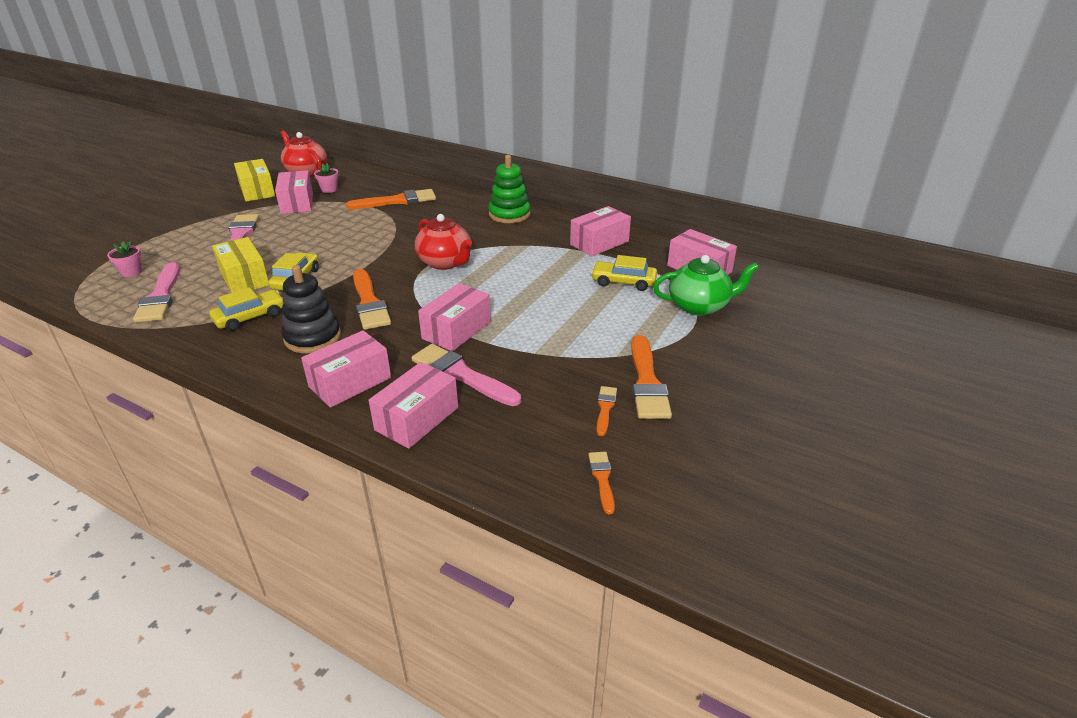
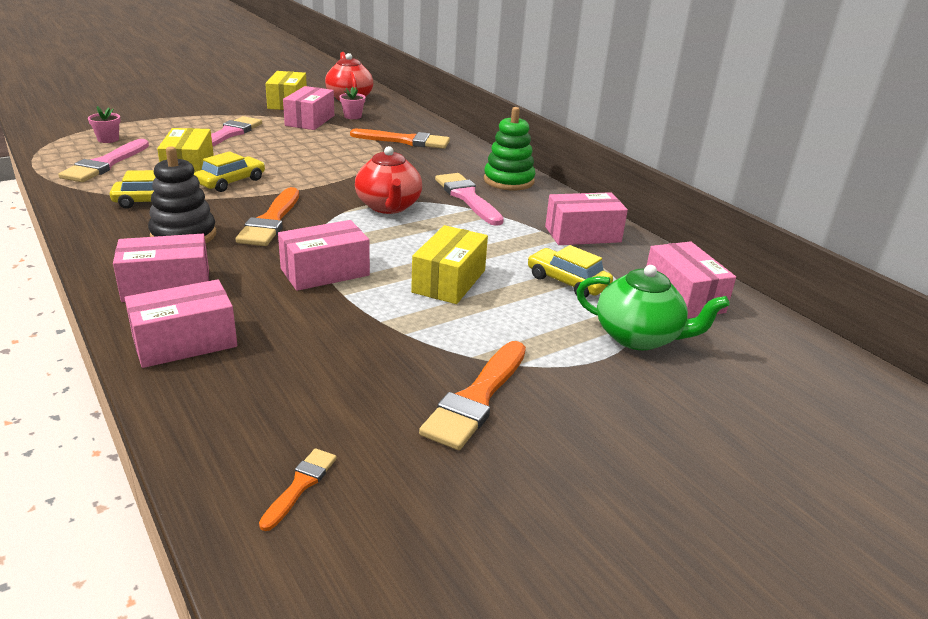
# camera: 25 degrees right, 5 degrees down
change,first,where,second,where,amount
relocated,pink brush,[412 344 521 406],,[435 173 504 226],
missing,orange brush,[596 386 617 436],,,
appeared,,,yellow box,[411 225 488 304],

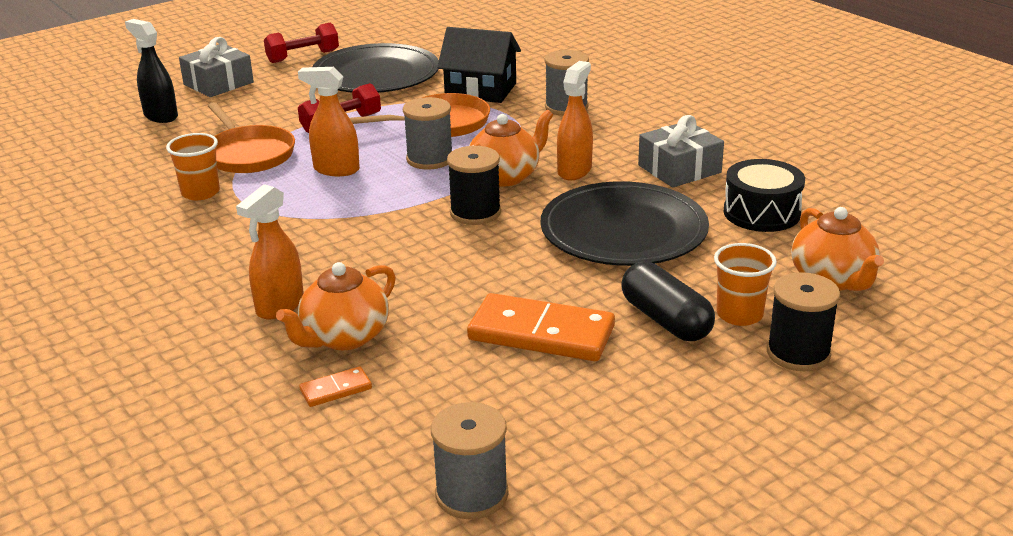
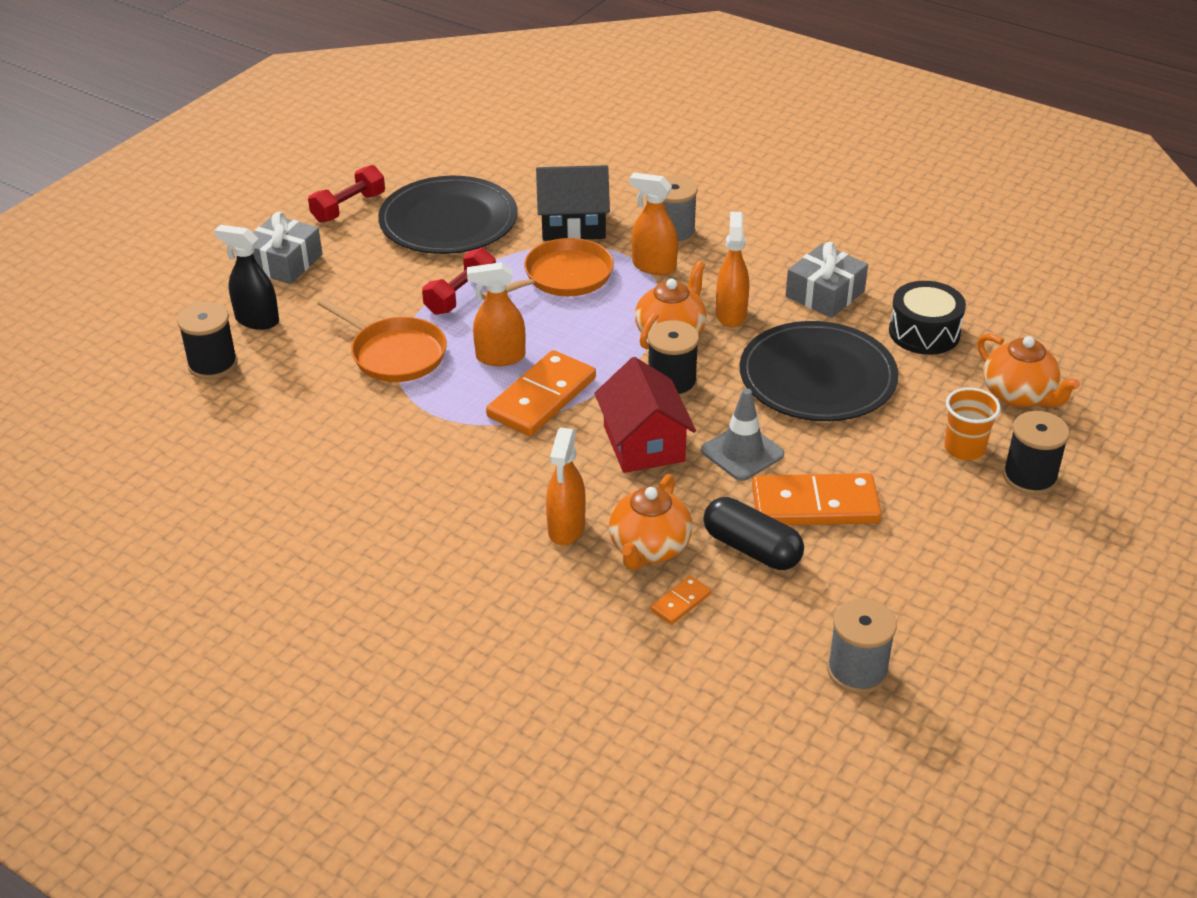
# camera: 20 degrees left, 10 degrees up
change,first,where,second,where,amount
missing,grey spool,[403 97 452 170],,,
missing,orange cup,[166 133 220 200],,,
relocated,black capsule,[621 262 715 341],,[703 497 804 570],
appeared,,,orange spray bottle,[629 173 678 275],
appeared,,,black spool,[177 302 238 380],
appeared,,,orange domino,[486 350 596 436],
appeared,,,red house,[594 357 696 473],
appeared,,,grey traffic cone,[701 388 784 481],

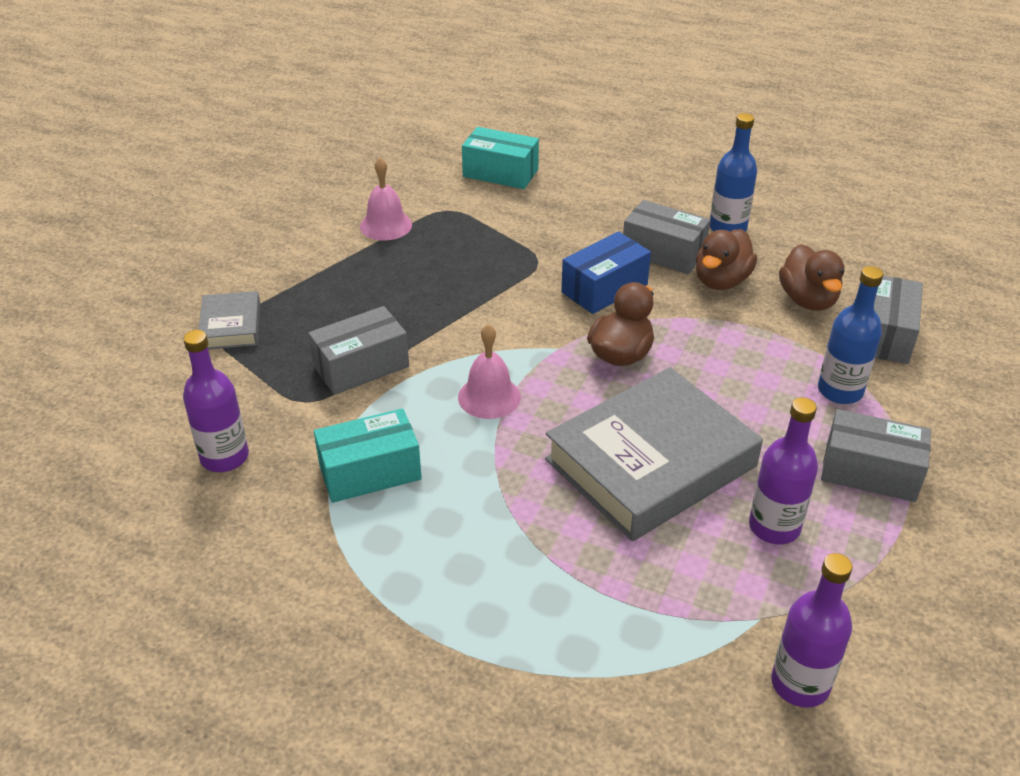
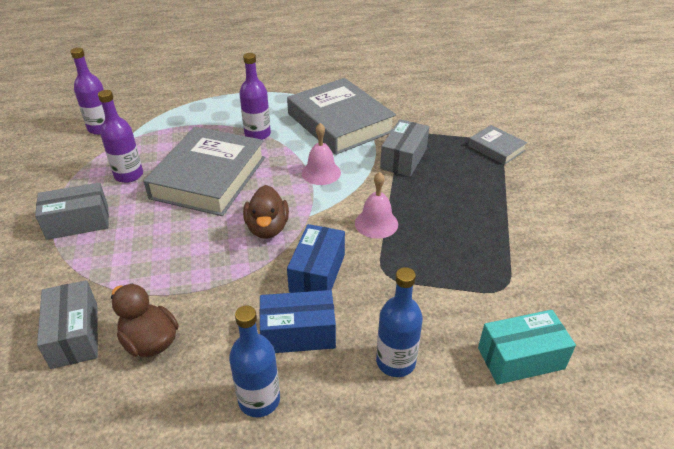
# camera: 145 degrees right, 0 degrees up
change,first,where,second,where,amount
relocated,pink bell,[360 157 412 241],,[355 172 398 239],
colour,grey box,[623 200 710 274],blue box,[259 290 336 353],
missing,brown duck,[696 229 757 290],,,
relocated,blue bottle,[818 266 883 404],,[376 267 423 377],
relocated,purple bottle,[183 330 249 472],,[239 53 271 140],
exchanged,turquoise box,[314 408 422 503],grey book,[287 78 396 155],

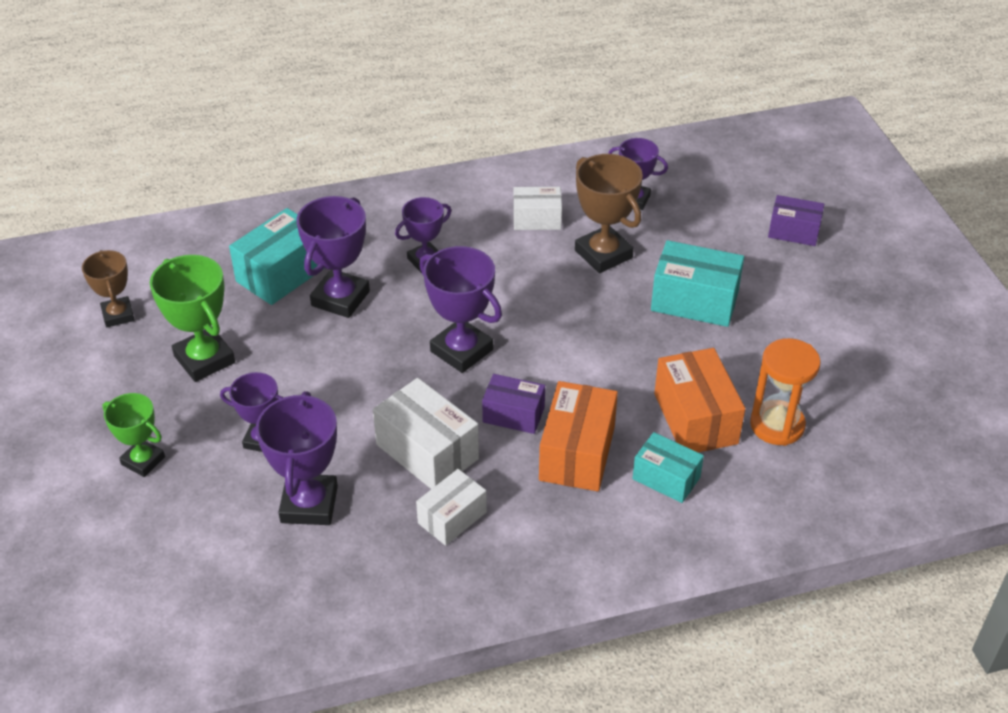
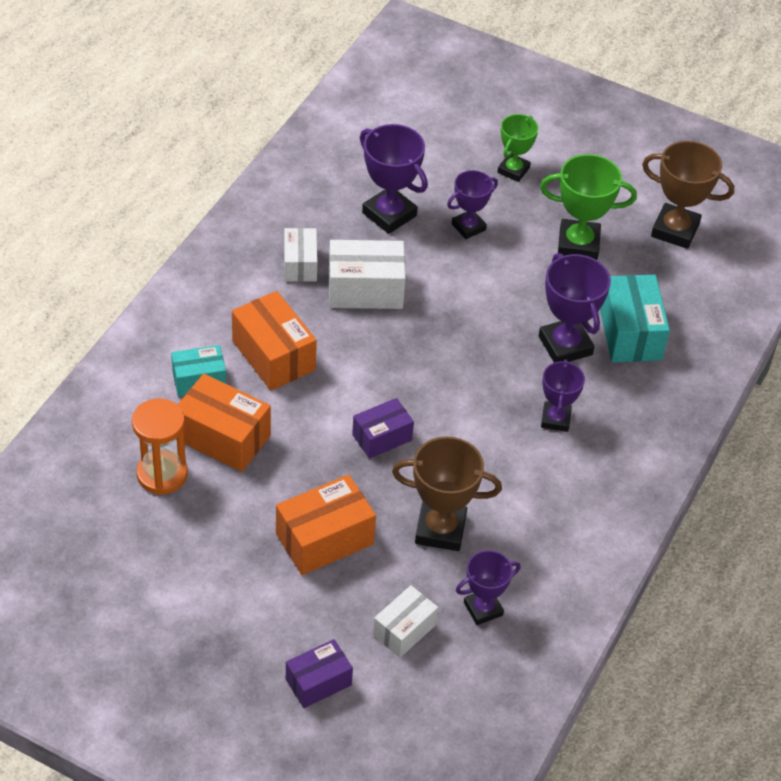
# camera: 130 degrees right, 5 degrees up
change,first,where,second,where,amount
relocated,white box,[513 187 562 230],,[373 585 438 658],
colour,turquoise box,[651 240 744 327],orange box,[276 474 376 575],
missing,purple trophy,[419 246 502 373],,,
size,brown trophy,[82 250 135 327],,[642 141 734 249],x1.57
relocated,purple box,[482 374 545 434],,[352 398 414 459],
spun,green trophy,[102 393 165 477],,[497 114 539 182],45 degrees counterclockwise

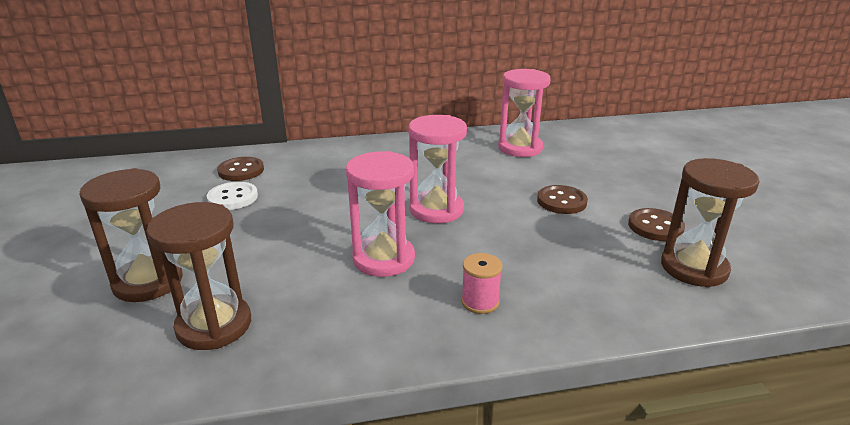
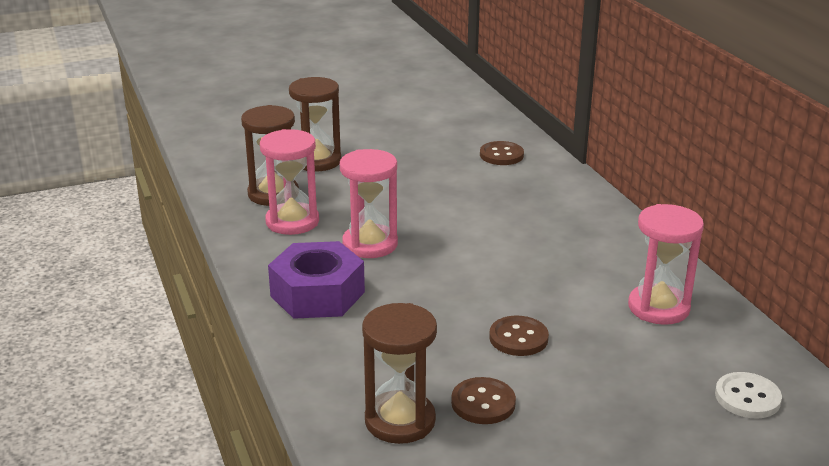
# camera: 80 degrees right, 0 degrees up
change,first,where,second,where,amount
relocated,pink hourglass,[408 115 467 223],,[260 129 319 235],
relocated,white button,[207 182 258 210],,[715 372 782 419],
exchanged,pink spool,[461 253 502 314],purple nut,[268 241 365 319],

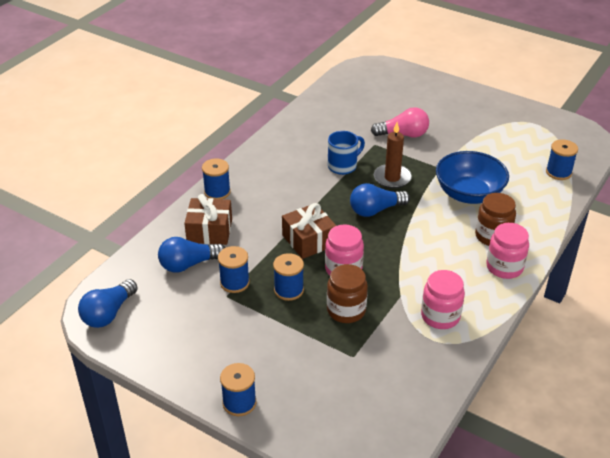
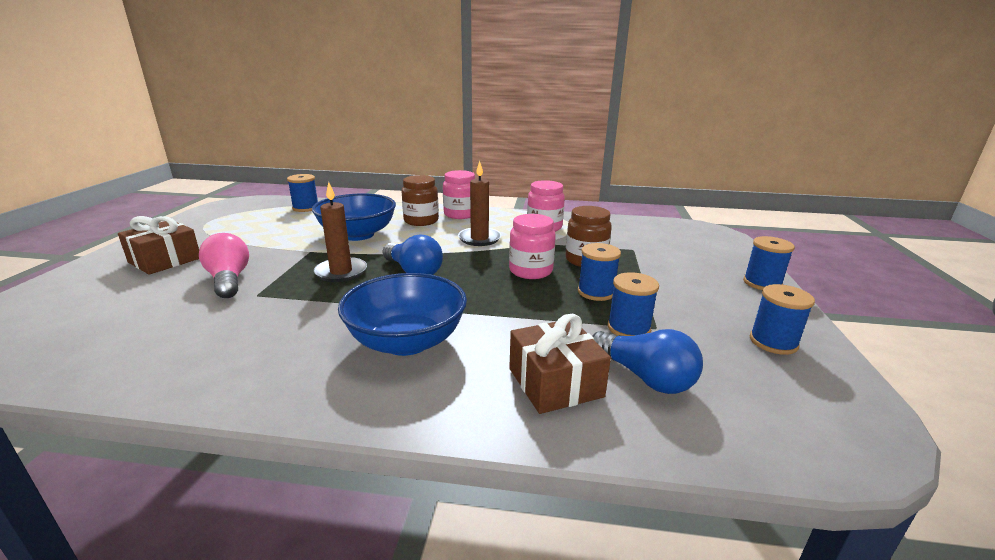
# camera: 115 degrees left, 15 degrees down
change,first,where,second,where,amount
missing,blue mug,[328 131 365 175],,,
relocated,blue spool,[202 158 231 199],,[750 284 815 355],
relocated,brown gift,[282 203 337 259],,[118 216 199 275],
missing,blue light bulb,[78 279 138 328],,,
appeared,,,brown candle,[458 161 501 246],
appeared,,,blue bowl,[338 273 467 356],

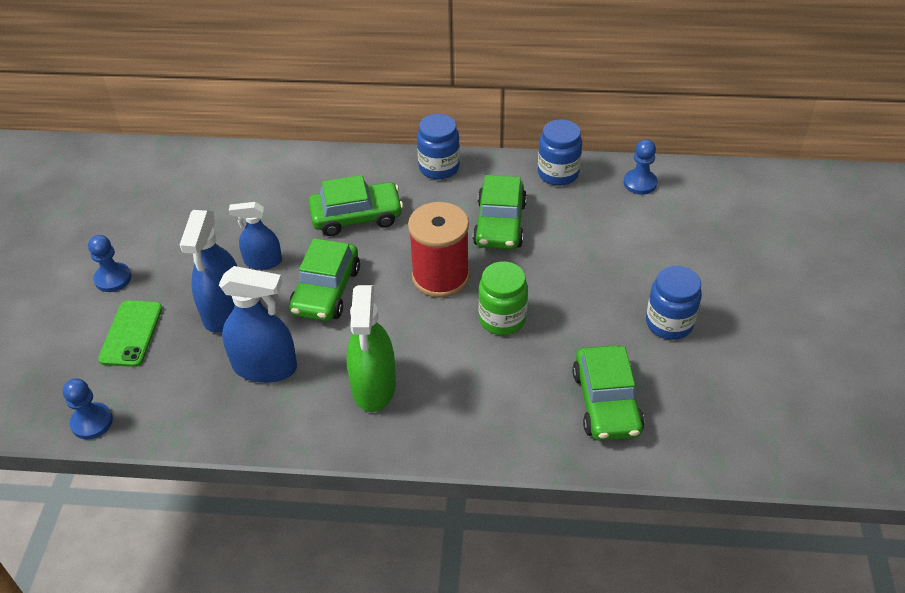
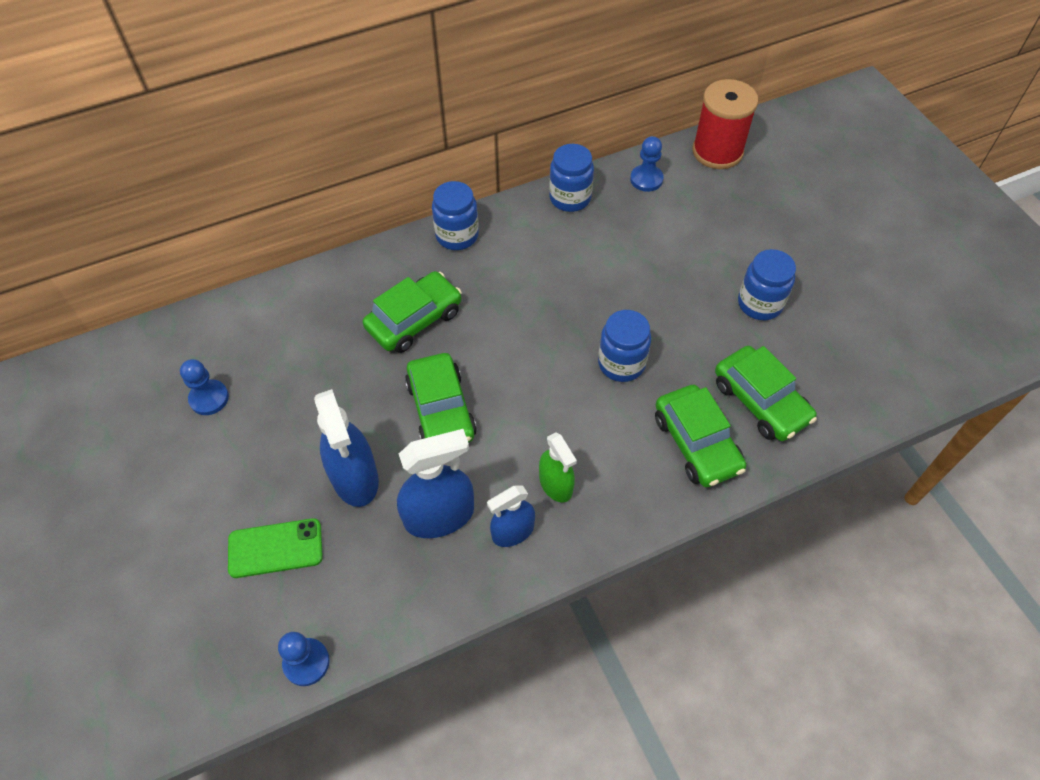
# camera: 30 degrees left, 10 degrees up
change,first,where,second,where,amount
relocated,green car,[473 175 527 250],,[655 385 746 487],
relocated,blue spray bottle,[229 202 282 270],,[487 485 535 547],
relocated,red spool,[408 202 470 298],,[692 79 758 169],
relocated,blue pawn,[88 235 131 292],,[180 359 229 415],
colour,green jar,[478 262 528 335],blue jar,[598 310 651 382],
size,green spray bottle,[347 285 396 412],,[539 432 577 502],x0.63
spun,green phone,[98 300 162 367],,[228 518 323 578],75 degrees counterclockwise

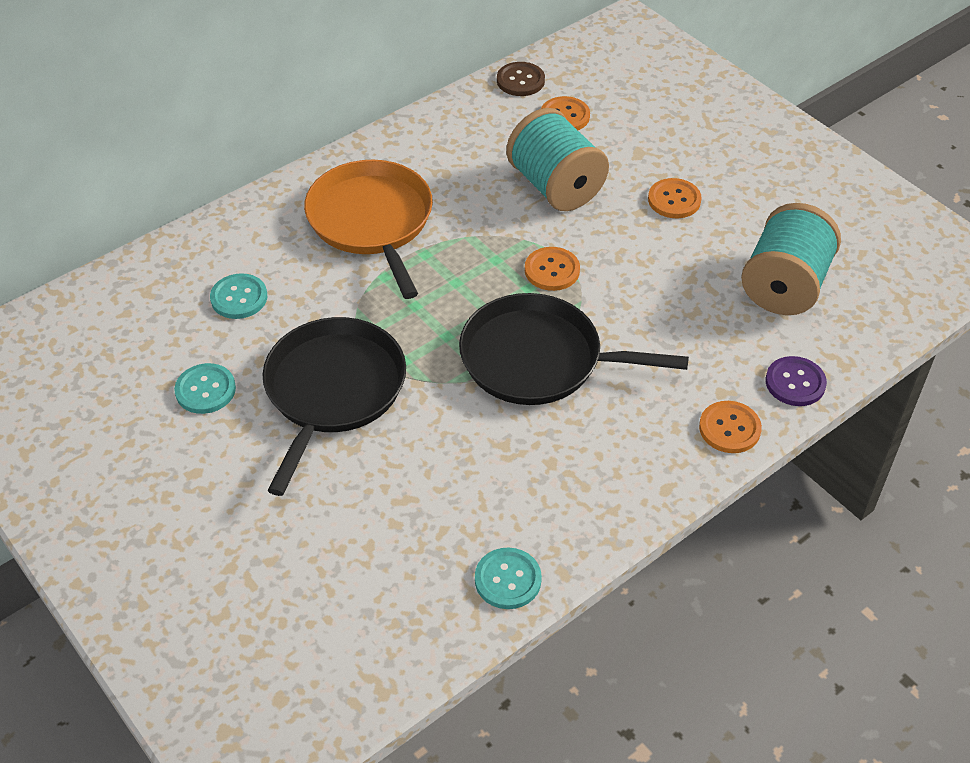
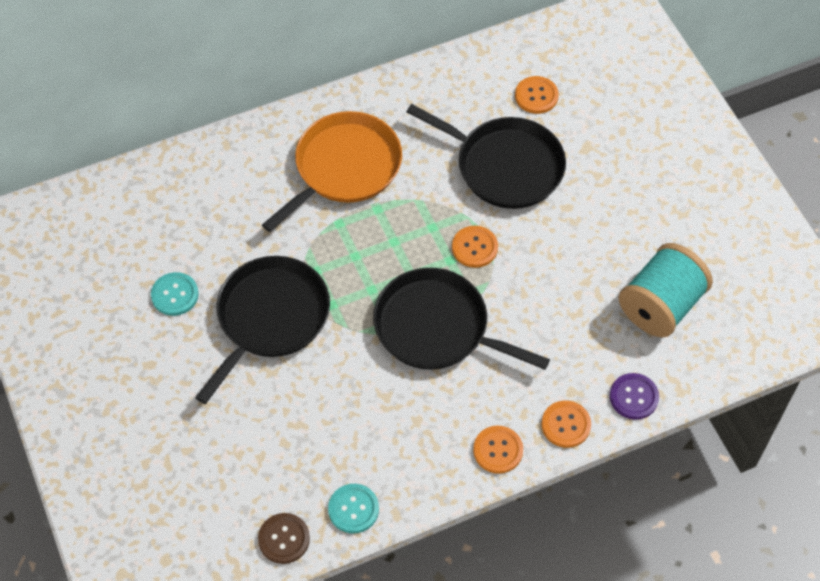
# camera: 15 degrees right, 10 degrees up
change,first,where,second,where,amount
relocated,brown button,[497 62 545 96],,[258 513 310 564],
exchanged,turquoise spool,[506 108 609 211],black pan,[406 104 566 209],
spun,orange pan,[304 160 433 299],,[262 111 402 232],45 degrees clockwise
relocated,orange button,[648 178 702 218],,[473 425 523 474],
missing,turquoise button,[210 273 267 319],,,

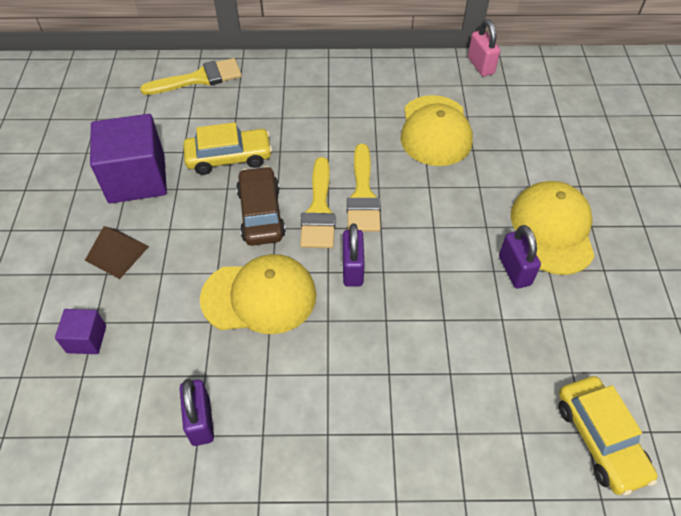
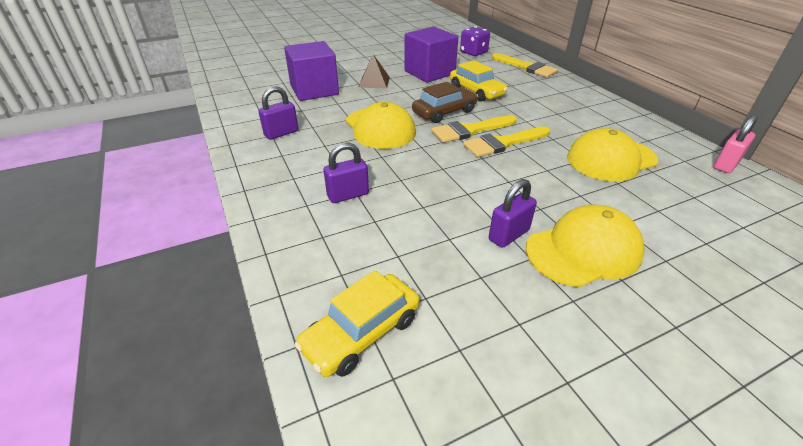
# camera: 65 degrees right, 15 degrees down
change,first,where,second,where,amount
relocated,purple padlock,[343 223 365 287],,[323 143 369 203],
size,purple cube,[55 309 106 354],,[284 41 339 101],x2.07
appeared,,,purple dice,[460 26 490 56],

